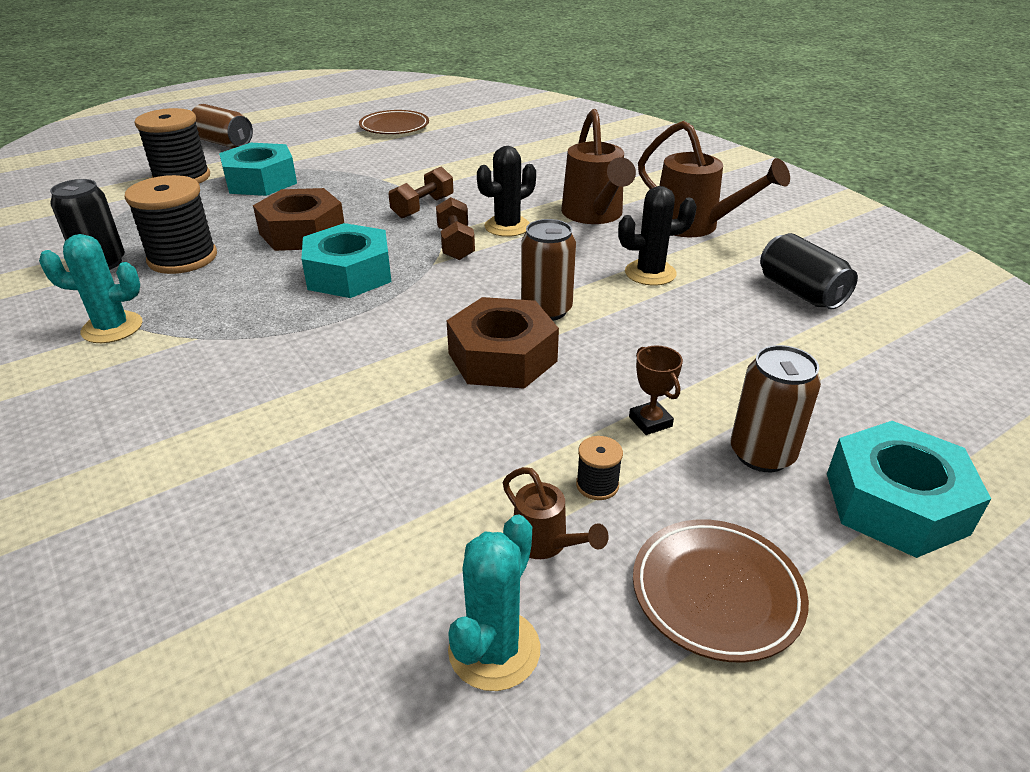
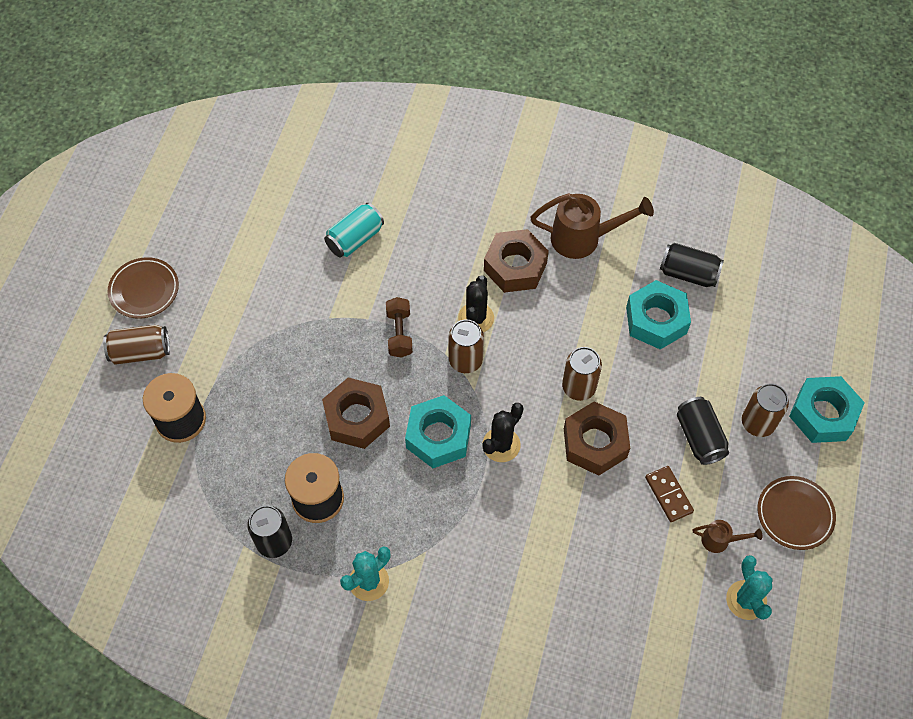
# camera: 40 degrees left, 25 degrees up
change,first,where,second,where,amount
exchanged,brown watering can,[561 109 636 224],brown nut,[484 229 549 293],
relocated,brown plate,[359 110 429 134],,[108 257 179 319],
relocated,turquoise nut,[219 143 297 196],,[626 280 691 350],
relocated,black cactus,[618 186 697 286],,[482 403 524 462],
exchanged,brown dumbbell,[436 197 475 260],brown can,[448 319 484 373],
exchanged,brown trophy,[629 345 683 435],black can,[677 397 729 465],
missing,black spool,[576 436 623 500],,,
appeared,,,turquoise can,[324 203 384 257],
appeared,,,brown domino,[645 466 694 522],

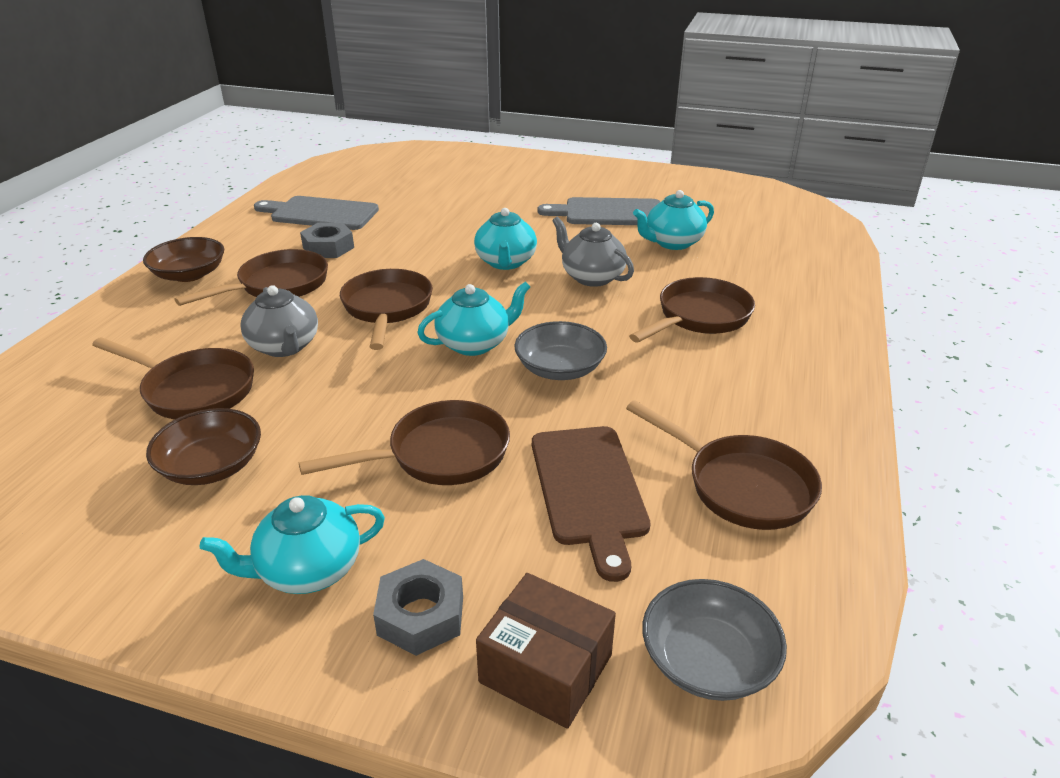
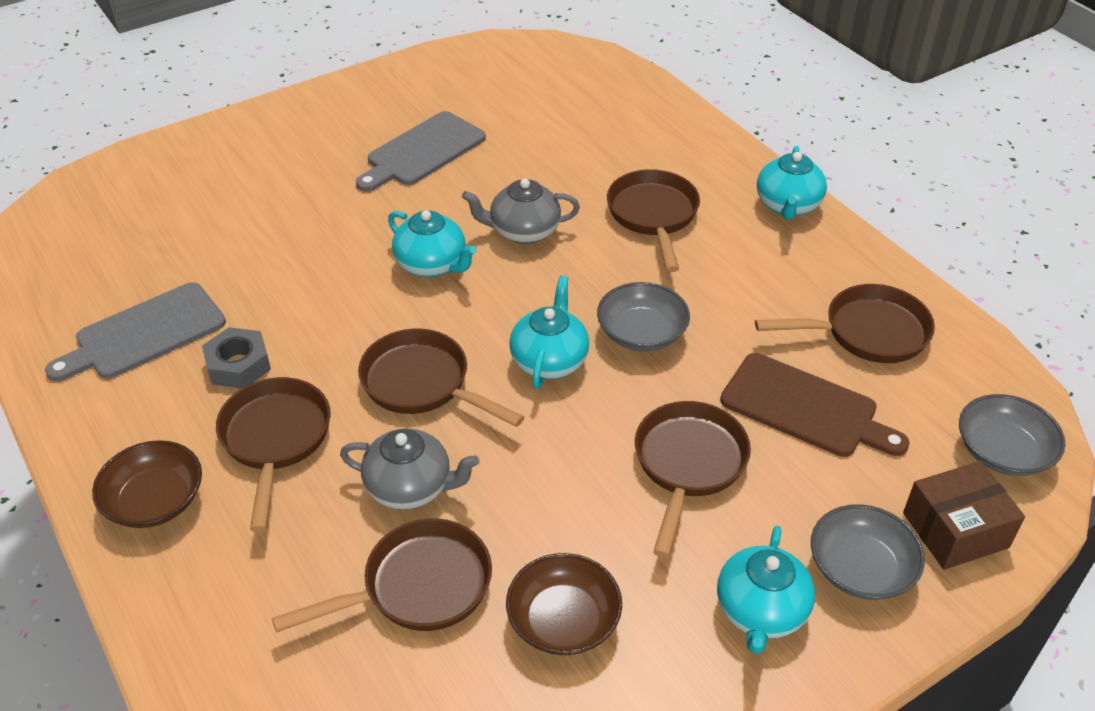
# camera: 50 degrees left, 10 degrees up
change,first,where,second,where,amount
relocated,turquoise teapot,[633 190 714 250],,[757 146 827 220],
exchanged,grey nut,[373 559 463 656],grey bowl,[811 504 925 600],

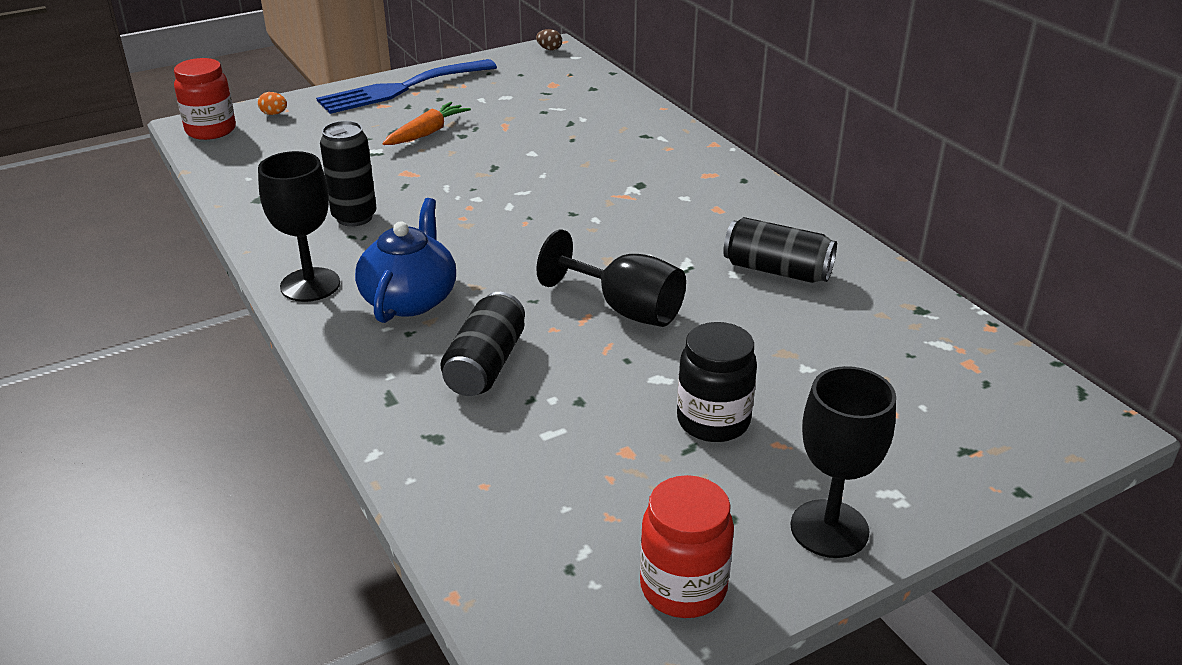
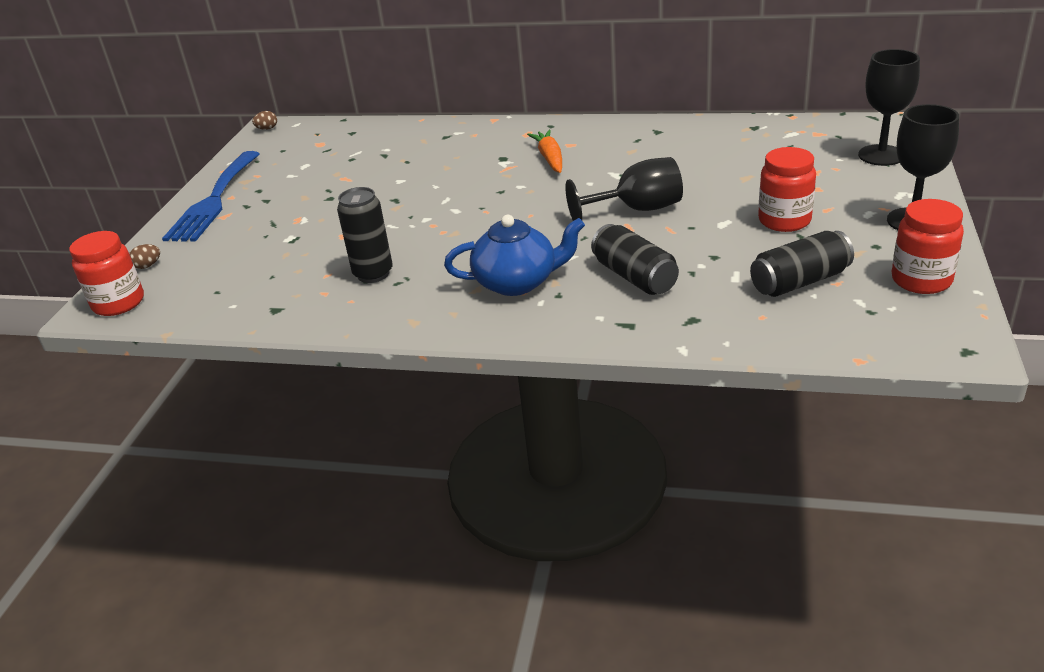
# camera: 45 degrees left, 0 degrees up
change,first,where,second,where,amount
colour,orange egg,[258 92 287 115],brown egg,[129 244 160 269],
relocated,orange carrot,[382 102 471 145],,[527 130 562 173],
relocated,black goblet,[258 151 340 302],,[858 49 920 166],
spun,blue teapot,[355 198 456 323],,[444 215 585 296],120 degrees clockwise
relocated,black can,[723 217 837 283],,[750 231 854 297],
colour,black jar,[677 322 757 442],red jar,[758 147 816 232],

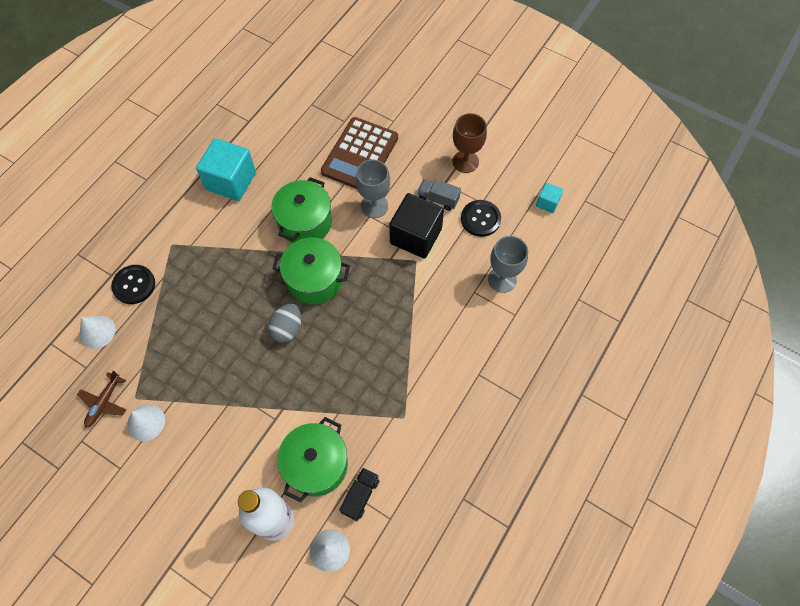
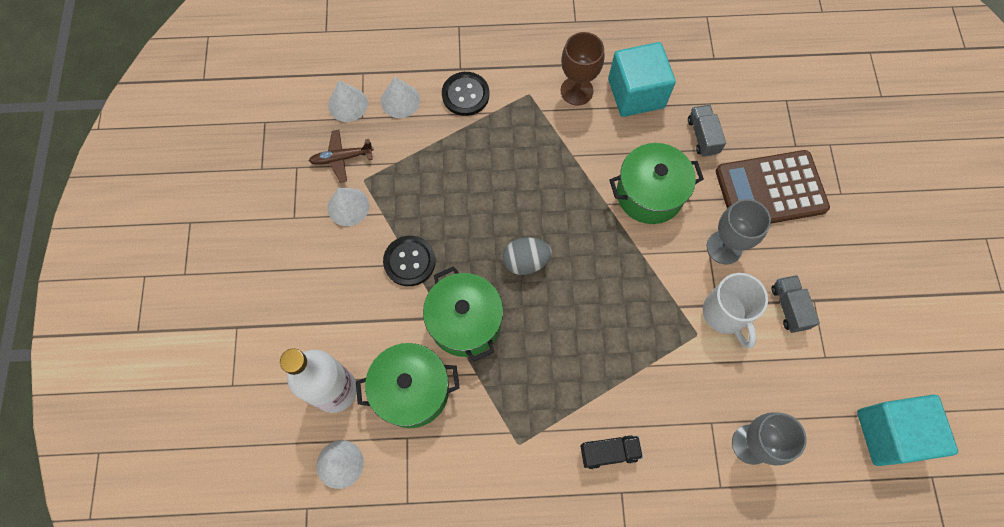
# camera: 55 degrees right, 5 degrees up
change,first,where,second,where,amount
relocated,brown goblet,[452 113 487 173],,[561 32 604 105],
size,turquoise cube,[536 183 563 213],,[857 394 958 466],x2.07
exchanged,black cube,[389 193 444 258],white mug,[703 273 768 348],
relocated,black button,[461 200 501 237],,[383 236 436 286],
relocated,green pot,[272 237 350 304],,[423 266 503 362],
relocated,black truck,[339 467 380 521],,[580 435 643 469],
appeared,,,white cone,[328 80 368 122],
appeared,,,grey truck,[688 105 726 157],

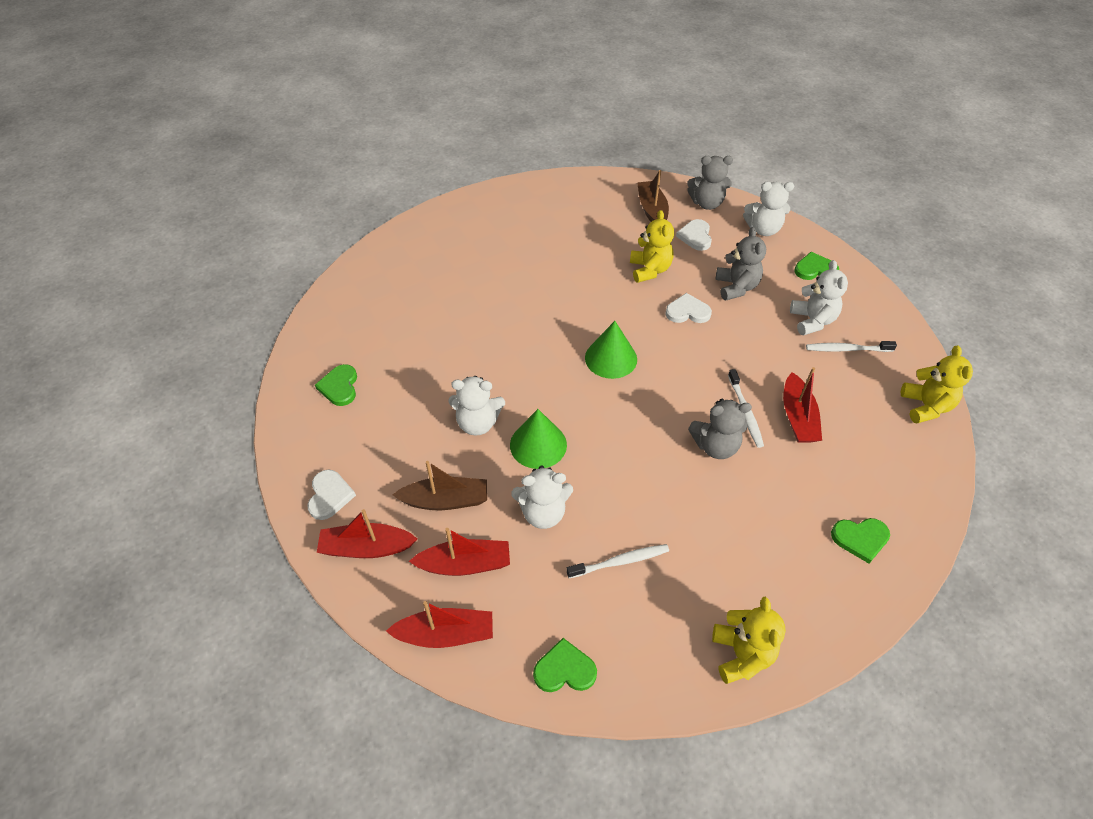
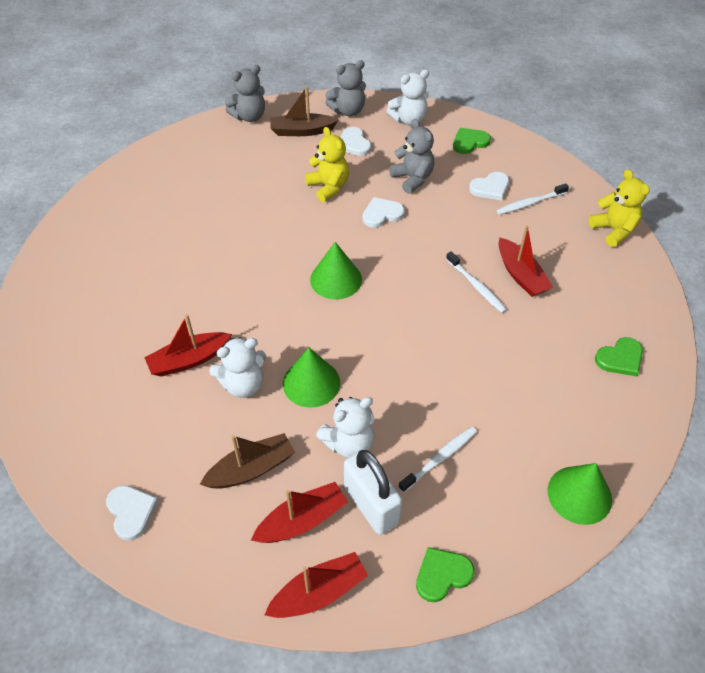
# camera: 25 degrees left, 0 degrees up
change,first,where,second,where,amount
spun,brown boat,[637 170 669 222],,[270 86 339 136],60 degrees counterclockwise
exchanged,white teddy bear,[790 260 848 335],white heart,[469 172 509 201],
missing,green heart,[315 364 357 406],,,
relocated,grey teddy bear,[688 399 752 459],,[225 65 265 122],
relocated,red boat,[317 509 417 558],,[144 315 232 377],
exchanged,yellow teddy bear,[712 597 786 684],green cone,[547 463 612 525],
appeared,,,white padlock,[344 450 402 535],

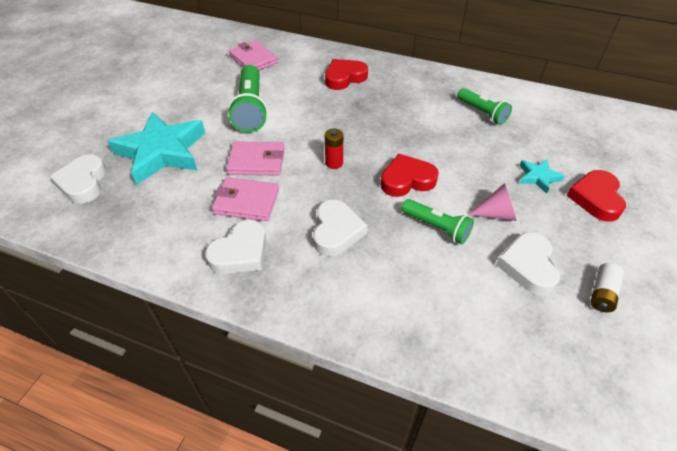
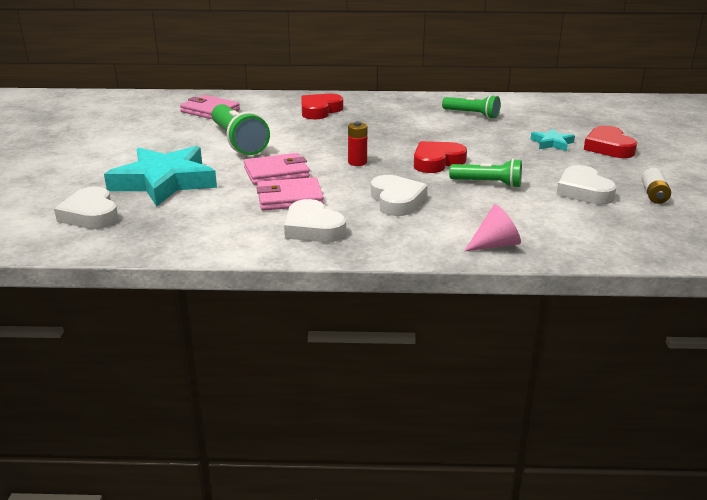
# camera: 20 degrees left, 20 degrees down
change,first,where,second,where,amount
relocated,pink cone,[468 183 517 221],,[465 205 521 251],
spun,white heart,[205 220 266 274],,[284 199 346 242],120 degrees clockwise

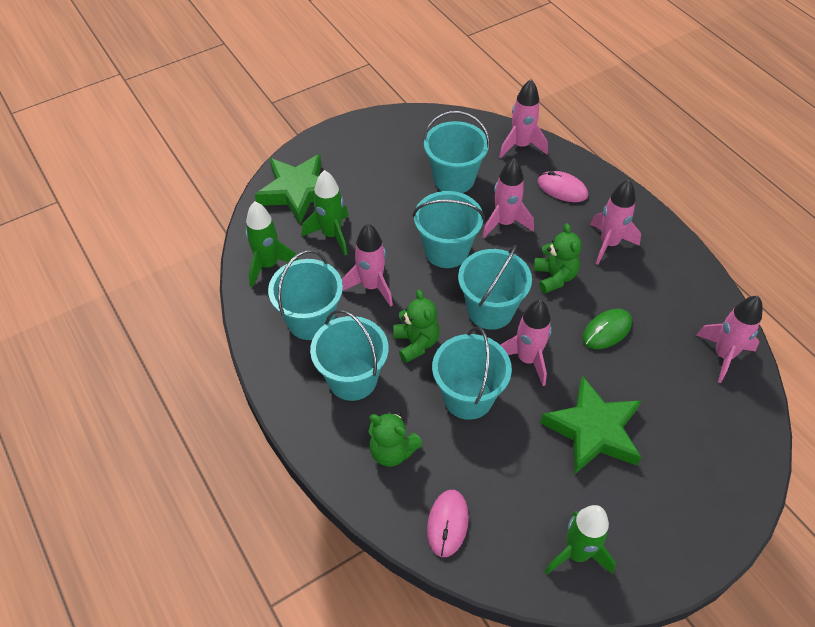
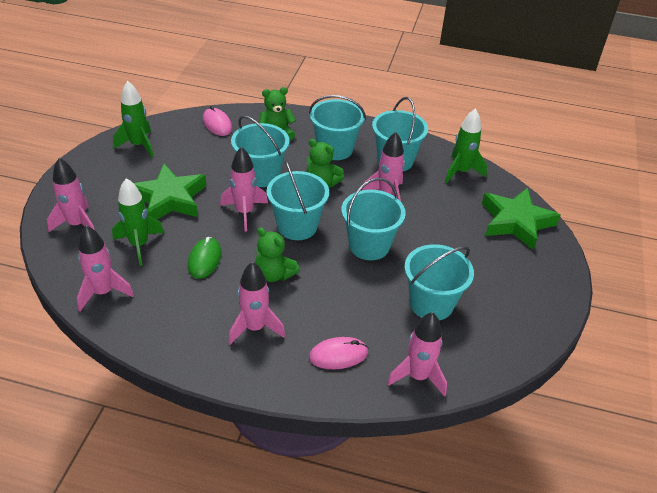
# camera: 135 degrees right, 10 degrees down
change,first,where,second,where,amount
relocated,pink rocket,[482 158 534 238],,[47 158 95 232],
relocated,green rocket,[302 170 349 255],,[112 178 164 266],

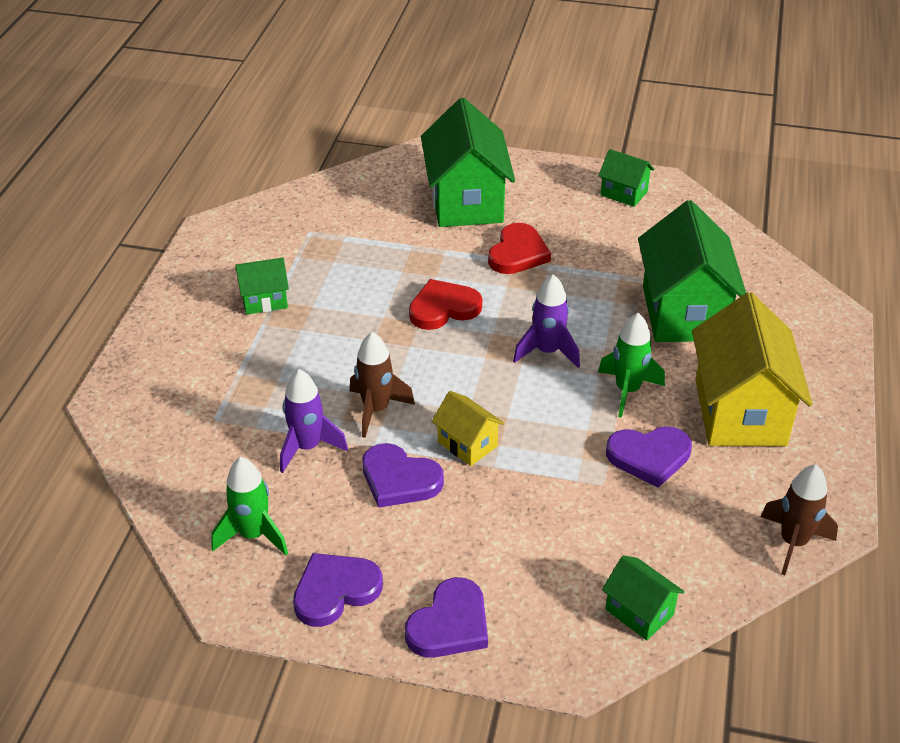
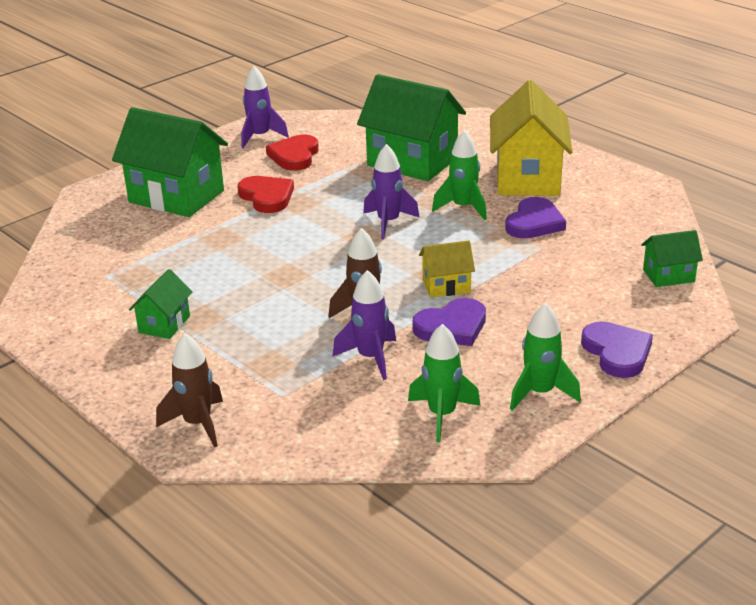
# camera: 55 degrees left, 10 degrees down
change,first,where,second,where,amount
exchanged,green house,[598 149 654 207],purple rocket,[241 66 289 148],
relocated,red heart,[409 279 482 330],,[266 134 319 171],
spun,yellow house,[692 292 812 446],,[490 80 572 196],60 degrees clockwise
relocated,brown rocket,[760 464 838 575],,[156 333 223 447],
exchanged,purple heart,[293 553 383 627],green rocket,[510 303 581 411],

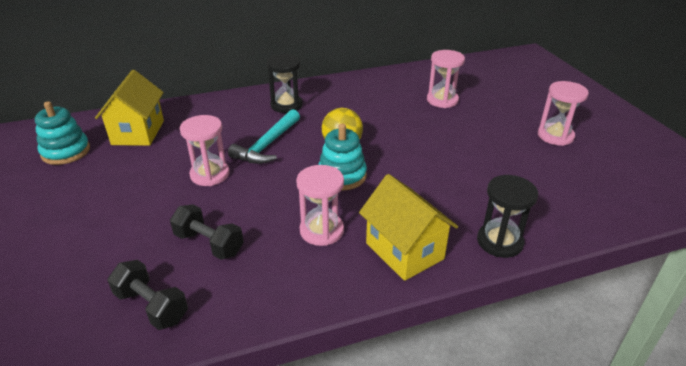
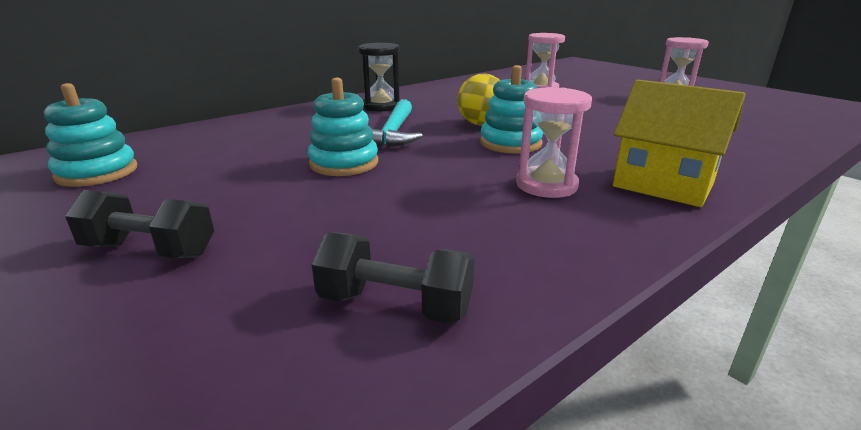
# camera: 20 degrees left, 10 degrees down
change,first,where,second,where,amount
missing,yellow house,[95 70 164 146],,,
exchanged,pink hourglass,[180 115 230 186],turquoise stacking toy,[308 78 378 176],
missing,black hourglass,[477 175 538 258],,,
relocated,black dumbbell,[170 204 244 260],,[65 190 214 258],

